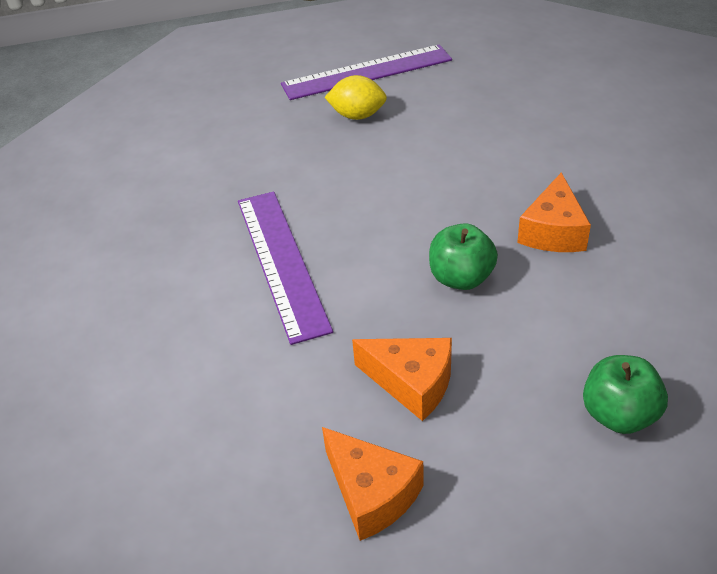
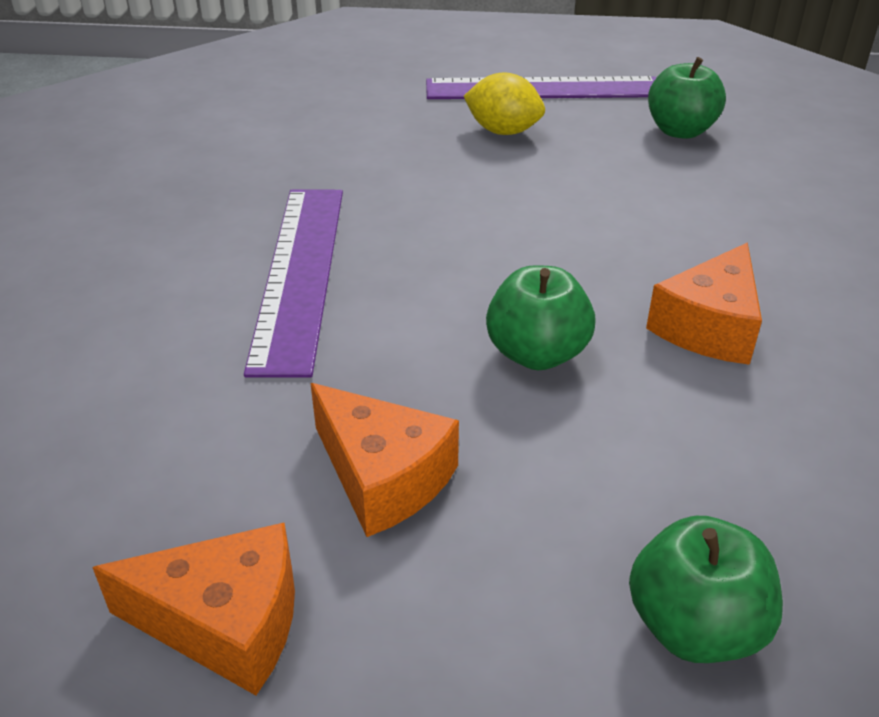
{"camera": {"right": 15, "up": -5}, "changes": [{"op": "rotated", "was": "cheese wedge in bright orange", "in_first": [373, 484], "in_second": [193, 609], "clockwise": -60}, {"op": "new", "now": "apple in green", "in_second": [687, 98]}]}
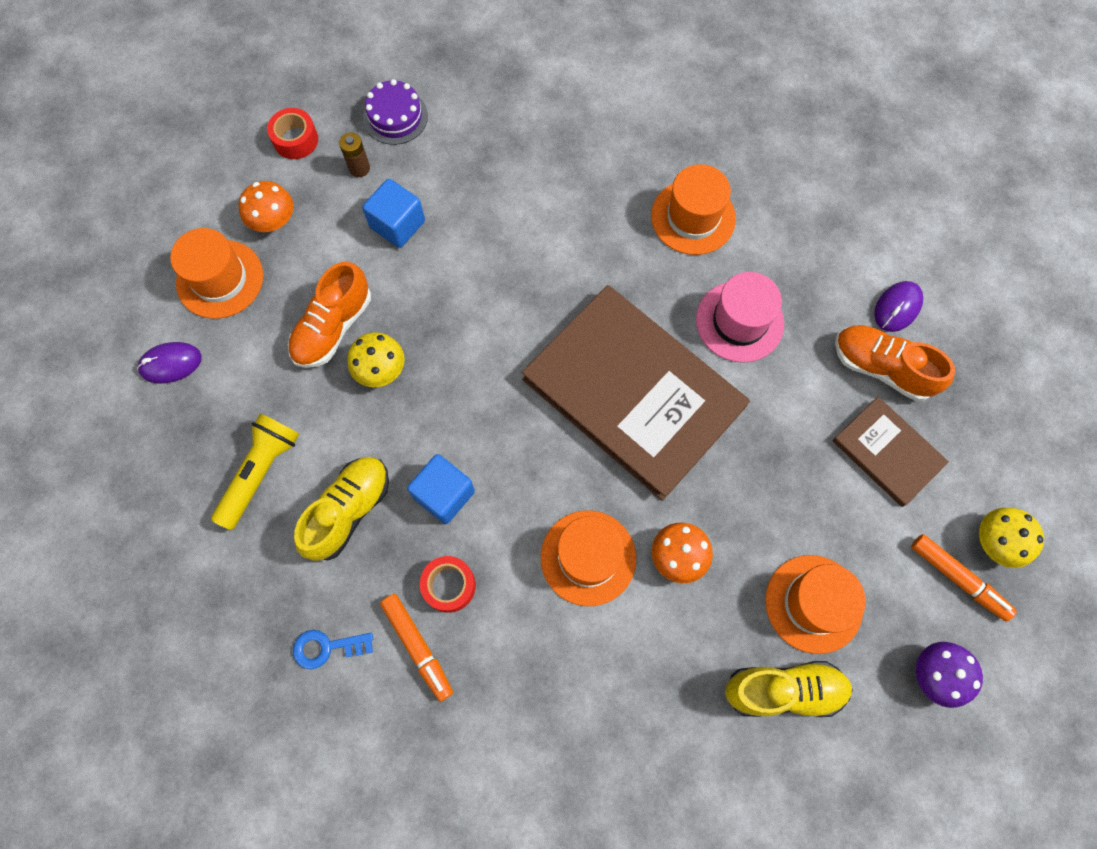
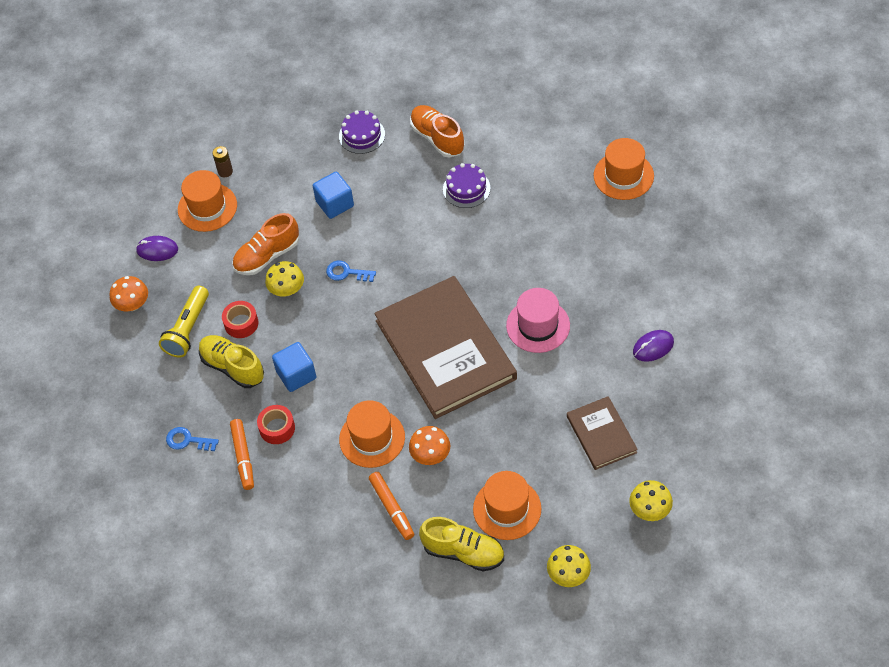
{"camera": {"right": 25, "up": -15}, "changes": [{"op": "shifted", "was": "tape in crimson", "in_first": [292, 133], "in_second": [240, 319]}, {"op": "shifted", "was": "power cell in brown", "in_first": [354, 155], "in_second": [222, 161]}, {"op": "shifted", "was": "hat in bright orange", "in_first": [693, 209], "in_second": [624, 169]}, {"op": "shifted", "was": "fungus in bright orange", "in_first": [266, 206], "in_second": [129, 293]}, {"op": "shifted", "was": "sneaker in bright orange", "in_first": [895, 363], "in_second": [437, 131]}, {"op": "rotated", "was": "pocket torch in bright yellow", "in_first": [255, 471], "in_second": [184, 321], "clockwise": 150}, {"op": "rotated", "was": "sneaker in bright yellow", "in_first": [341, 509], "in_second": [231, 361], "clockwise": -105}, {"op": "shifted", "was": "marker in bright orange", "in_first": [964, 578], "in_second": [391, 506]}, {"op": "repainted", "was": "fungus in royal purple", "now": "fungus in bright yellow", "in_first": [949, 675], "in_second": [569, 566]}, {"op": "new", "now": "layer cake in royal purple", "in_second": [467, 185]}, {"op": "new", "now": "latchkey in cobalt", "in_second": [351, 271]}]}
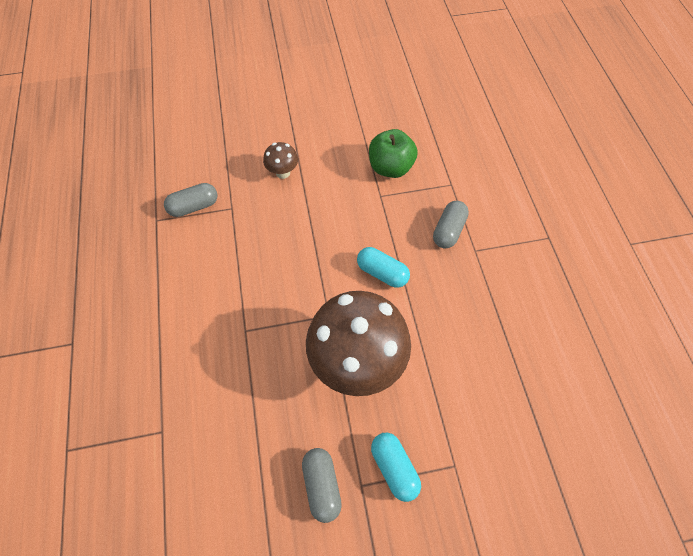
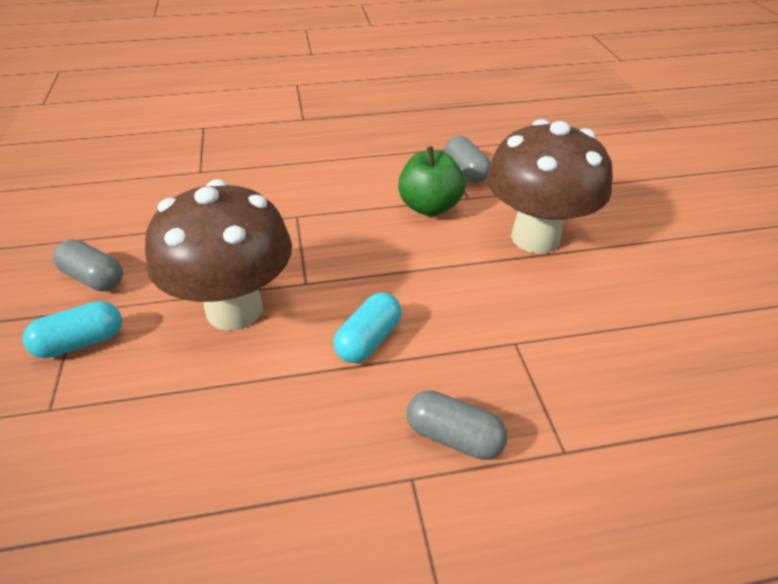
{"camera": {"right": 90, "up": -20}, "changes": [{"op": "shifted", "was": "apple in green", "in_first": [393, 153], "in_second": [431, 181]}, {"op": "scaled", "was": "fungus in brown", "in_first": [280, 160], "in_second": [549, 186], "ratio": 2.32}, {"op": "rotated", "was": "pill shape in ash-grey", "in_first": [322, 485], "in_second": [88, 265], "clockwise": 45}]}
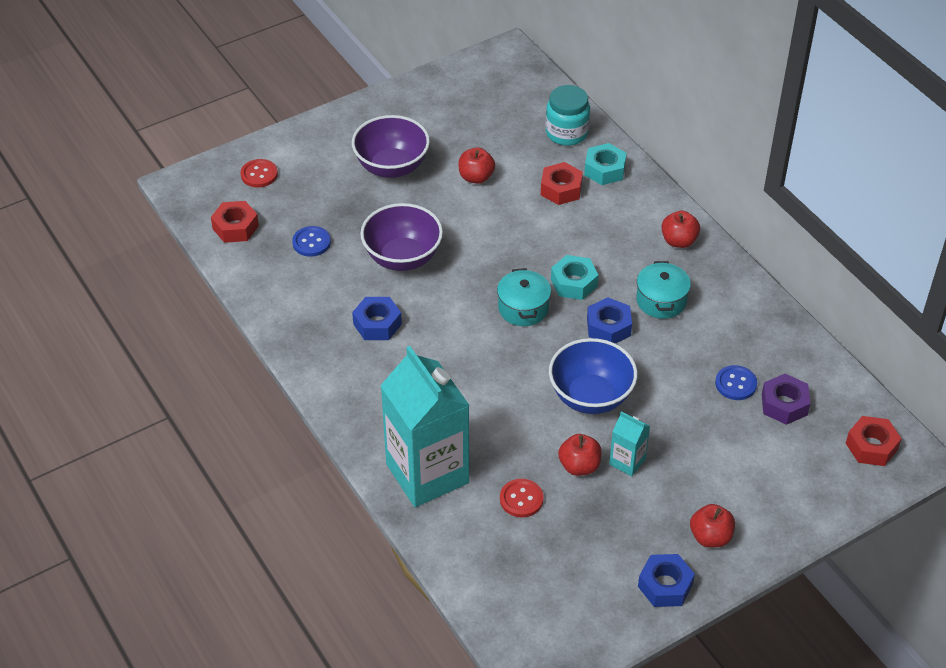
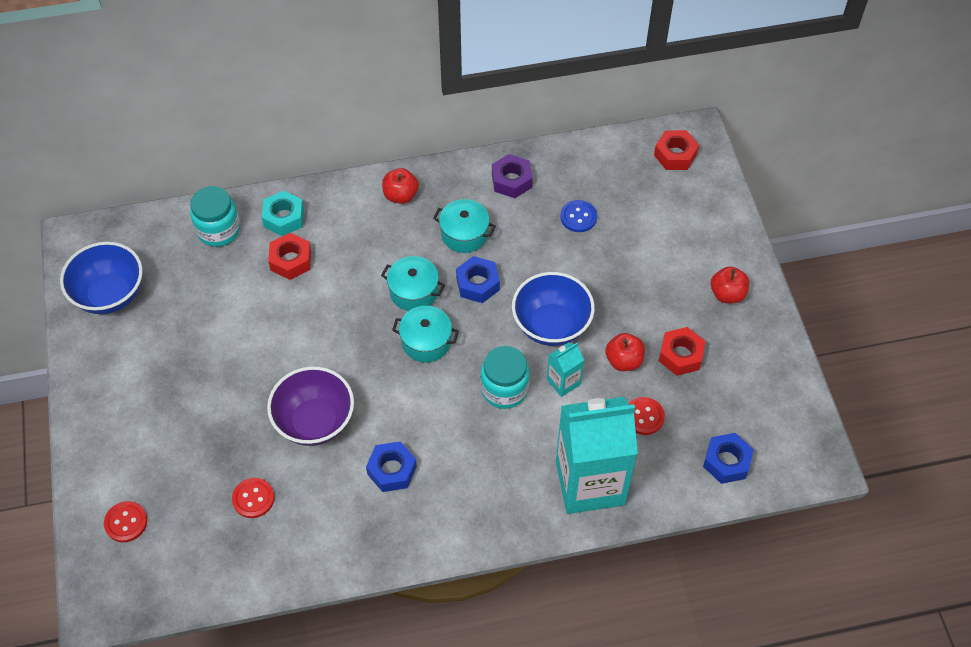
{"camera": {"right": -70, "up": 10}, "changes": [{"op": "gone", "was": "serving bowl in royal purple", "in_first": [391, 146]}, {"op": "gone", "was": "apple in crimson", "in_first": [476, 165]}, {"op": "shifted", "was": "hexagon nut in crimson", "in_first": [235, 222], "in_second": [682, 351]}, {"op": "repainted", "was": "sewing button in cobalt", "now": "sewing button in crimson", "in_first": [311, 241], "in_second": [253, 498]}, {"op": "swapped", "was": "hexagon nut in aqua", "now": "pot in aqua", "in_first": [574, 277], "in_second": [413, 283]}, {"op": "shifted", "was": "hexagon nut in royal purple", "in_first": [786, 399], "in_second": [512, 176]}, {"op": "shifted", "was": "juice carton in aqua", "in_first": [629, 444], "in_second": [565, 369]}, {"op": "shifted", "was": "hexagon nut in cobalt", "in_first": [666, 580], "in_second": [728, 458]}, {"op": "new", "now": "serving bowl in cobalt", "in_second": [101, 278]}, {"op": "new", "now": "jam jar in aqua", "in_second": [505, 377]}]}
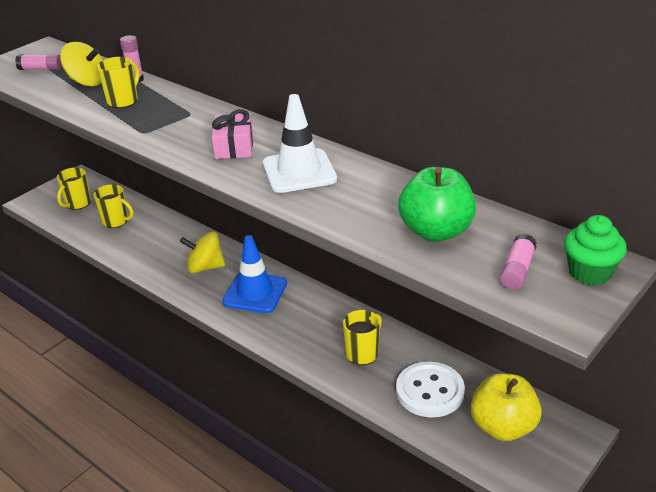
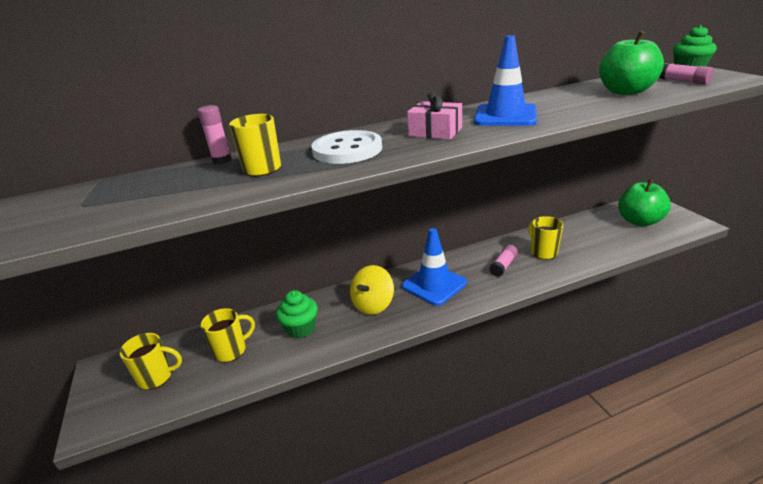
{"camera": {"right": -60, "up": -5}, "changes": [{"op": "gone", "was": "toy top in bright yellow", "in_first": [81, 64]}, {"op": "shifted", "was": "glue in rose-pink", "in_first": [38, 62], "in_second": [503, 261]}, {"op": "repainted", "was": "traffic cone in snow-white", "now": "traffic cone in cobalt", "in_first": [300, 143], "in_second": [505, 80]}, {"op": "rotated", "was": "tea mug in bright yellow", "in_first": [74, 188], "in_second": [150, 361], "clockwise": -60}, {"op": "shifted", "was": "sewing button in snow-white", "in_first": [430, 390], "in_second": [346, 147]}, {"op": "repainted", "was": "apple in bright yellow", "now": "apple in green", "in_first": [506, 407], "in_second": [644, 202]}, {"op": "new", "now": "muffin in green", "in_second": [297, 314]}]}
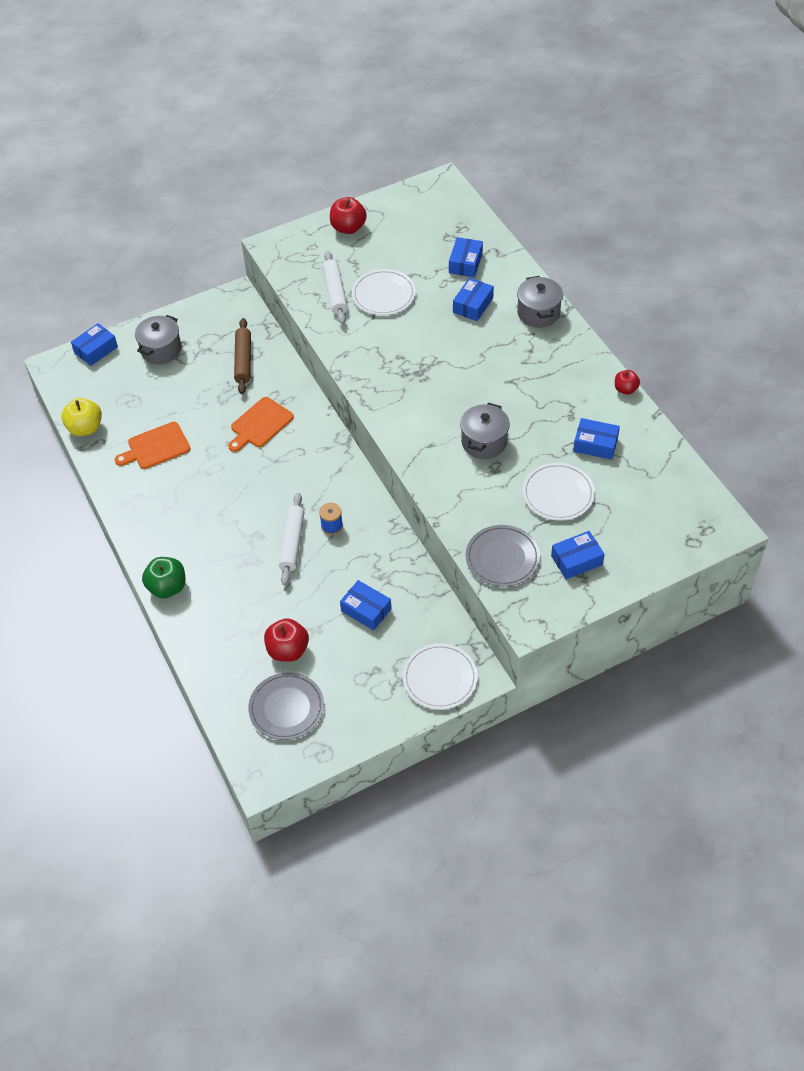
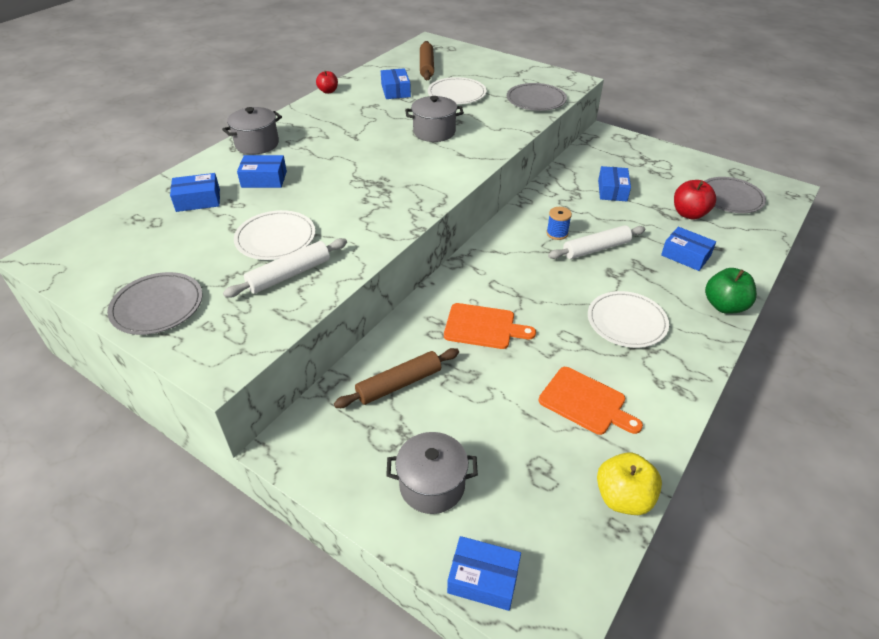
{"camera": {"right": -120, "up": -10}, "changes": [{"op": "swapped", "was": "apple in crimson", "now": "plate in ash-grey", "in_first": [348, 215], "in_second": [154, 303]}, {"op": "shifted", "was": "parcel in cobalt", "in_first": [578, 555], "in_second": [688, 249]}, {"op": "shifted", "was": "plate in snow-white", "in_first": [440, 676], "in_second": [628, 319]}, {"op": "new", "now": "rolling pin in brown", "in_second": [427, 60]}]}
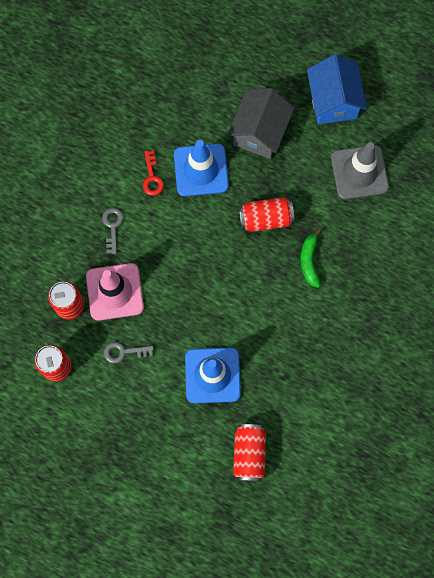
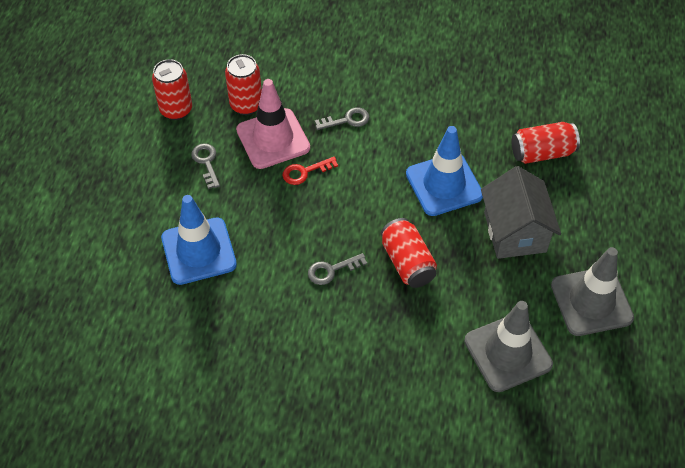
{"camera": {"right": 75, "up": -20}, "changes": [{"op": "swapped", "was": "house in cobalt", "now": "traffic cone in ash-grey", "in_first": [337, 89], "in_second": [592, 291]}, {"op": "rotated", "was": "house in ash-grey", "in_first": [260, 123], "in_second": [521, 212], "clockwise": 75}, {"op": "shifted", "was": "latchkey in crimson", "in_first": [153, 173], "in_second": [310, 171]}, {"op": "gone", "was": "banana in green", "in_first": [311, 258]}, {"op": "shifted", "was": "can in crimson", "in_first": [249, 453], "in_second": [546, 143]}, {"op": "new", "now": "latchkey in ash-grey", "in_second": [337, 269]}]}
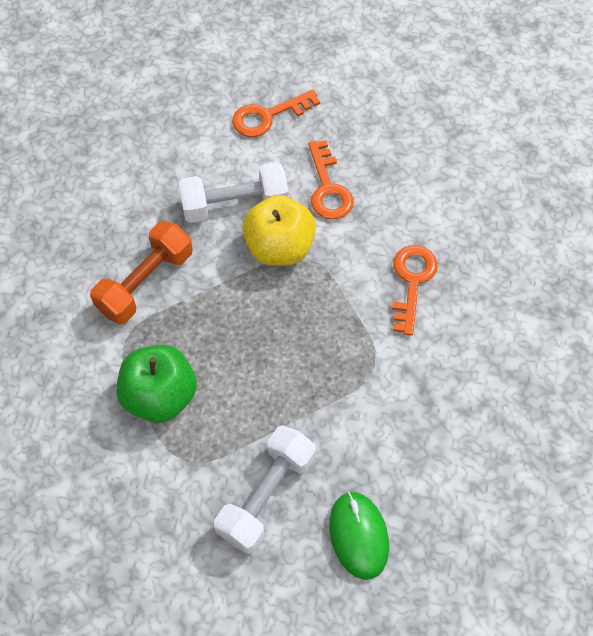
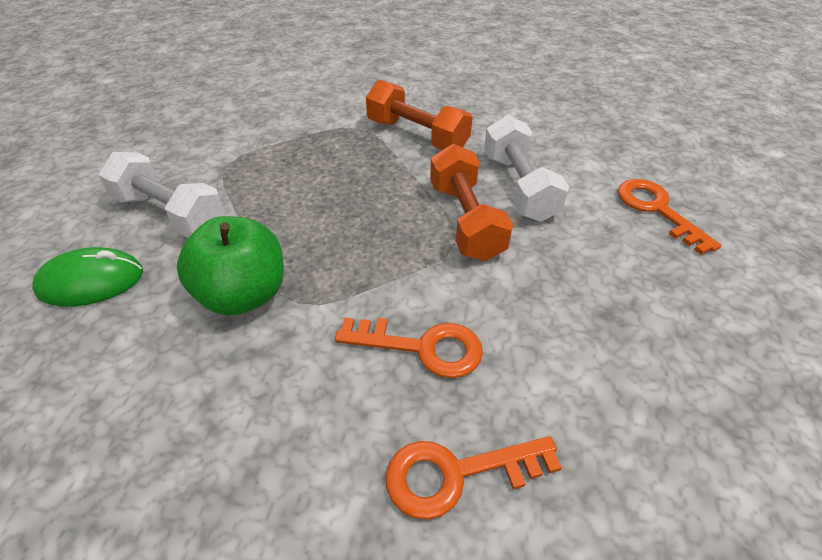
{"camera": {"right": 90, "up": -15}, "changes": [{"op": "shifted", "was": "latchkey in bright orange", "in_first": [331, 180], "in_second": [473, 478]}, {"op": "swapped", "was": "apple in bright yellow", "now": "dumbbell in bright orange", "in_first": [279, 230], "in_second": [471, 202]}, {"op": "shifted", "was": "apple in green", "in_first": [157, 383], "in_second": [230, 265]}]}
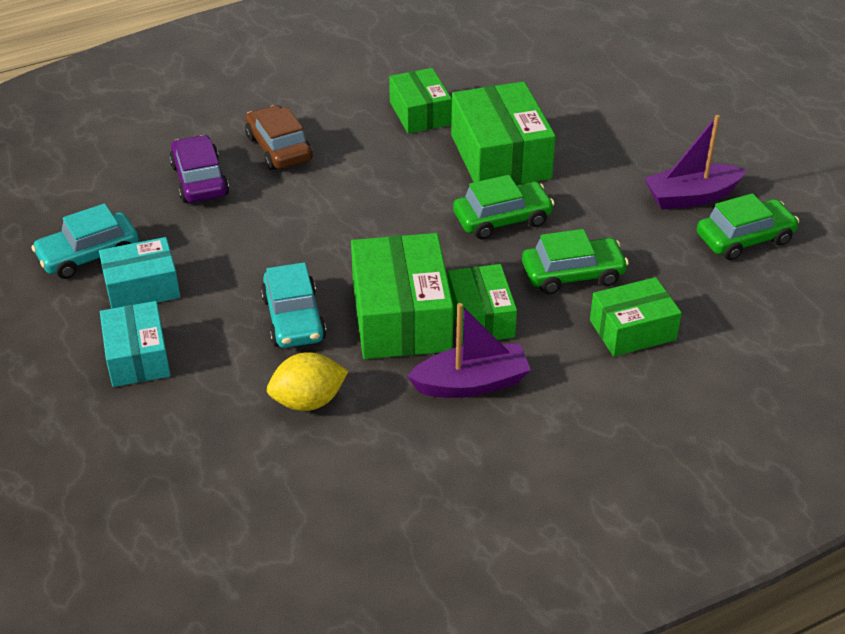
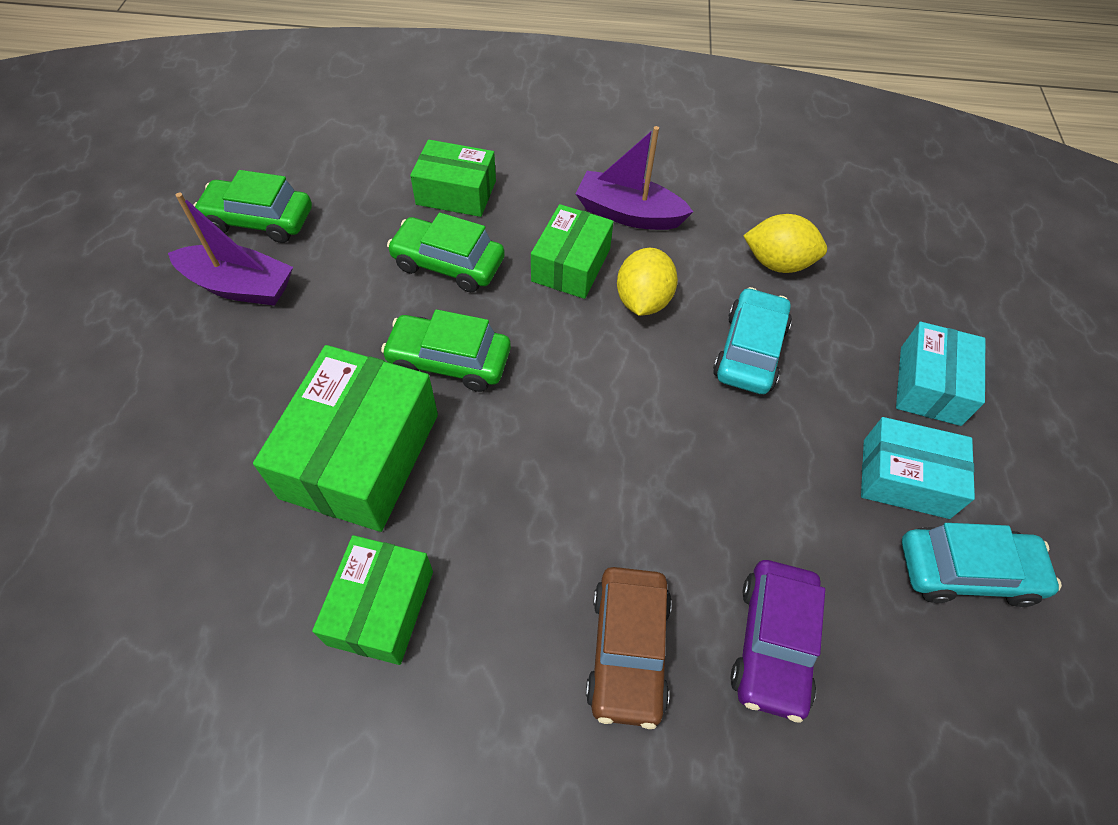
{"camera": {"right": -150, "up": 15}, "changes": [{"op": "swapped", "was": "parcel in green", "now": "citrus fruit in bright yellow", "in_first": [402, 296], "in_second": [647, 282]}]}
